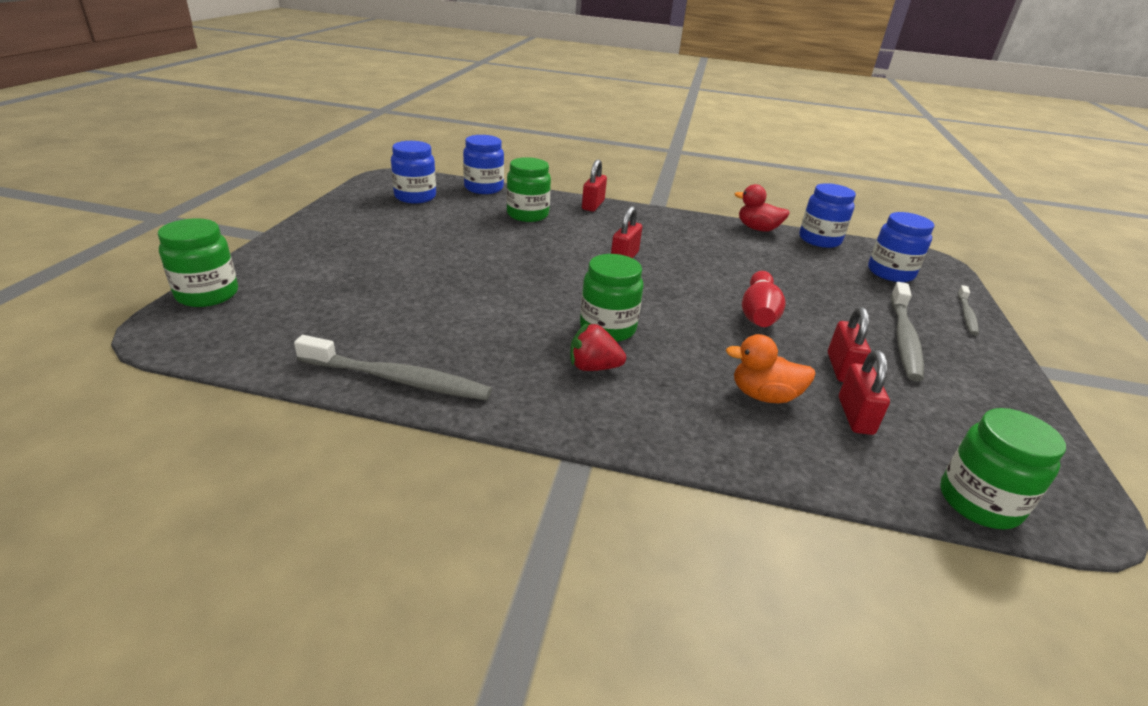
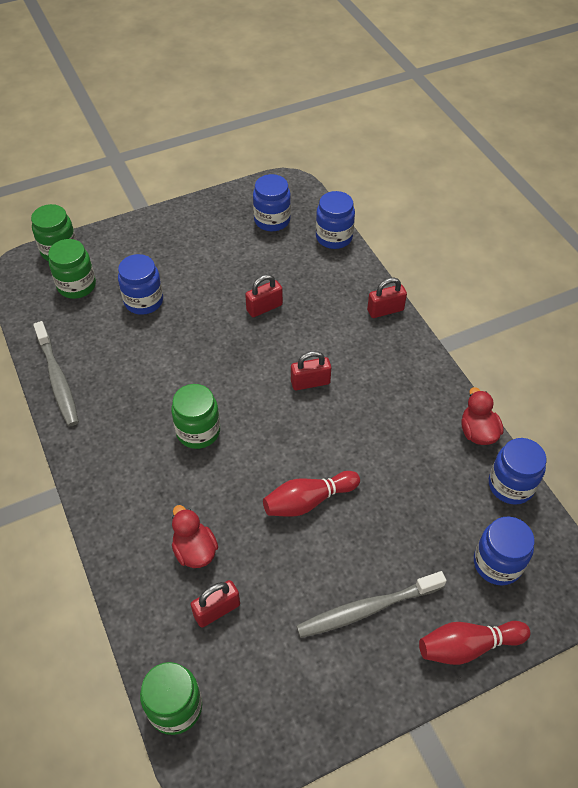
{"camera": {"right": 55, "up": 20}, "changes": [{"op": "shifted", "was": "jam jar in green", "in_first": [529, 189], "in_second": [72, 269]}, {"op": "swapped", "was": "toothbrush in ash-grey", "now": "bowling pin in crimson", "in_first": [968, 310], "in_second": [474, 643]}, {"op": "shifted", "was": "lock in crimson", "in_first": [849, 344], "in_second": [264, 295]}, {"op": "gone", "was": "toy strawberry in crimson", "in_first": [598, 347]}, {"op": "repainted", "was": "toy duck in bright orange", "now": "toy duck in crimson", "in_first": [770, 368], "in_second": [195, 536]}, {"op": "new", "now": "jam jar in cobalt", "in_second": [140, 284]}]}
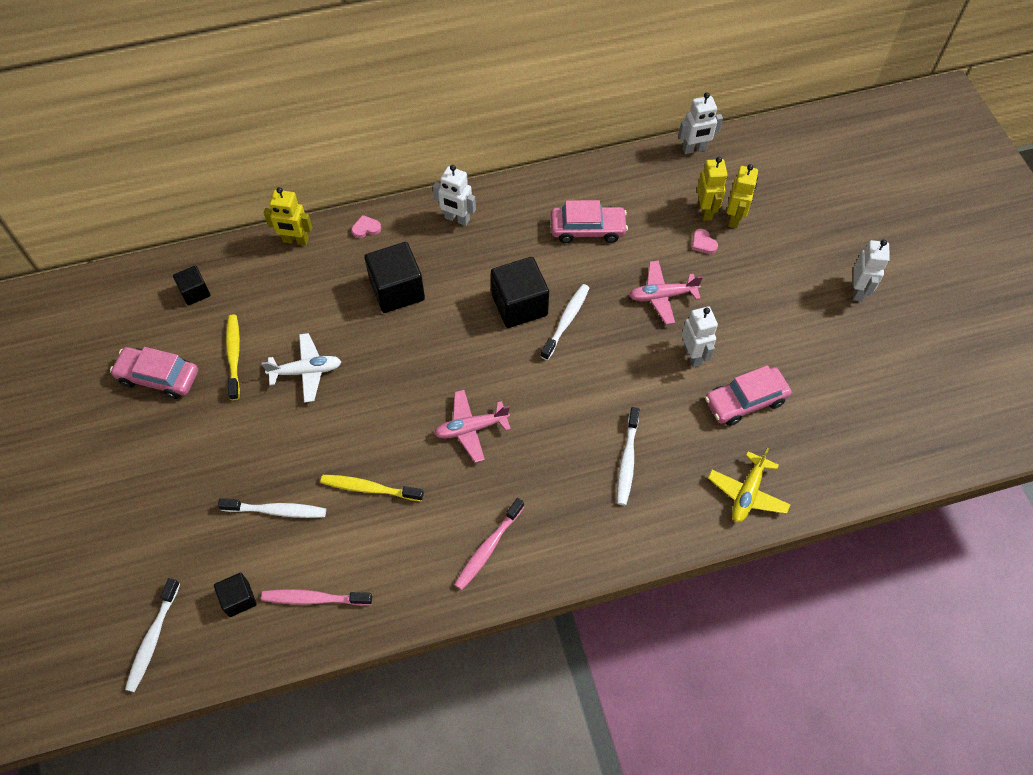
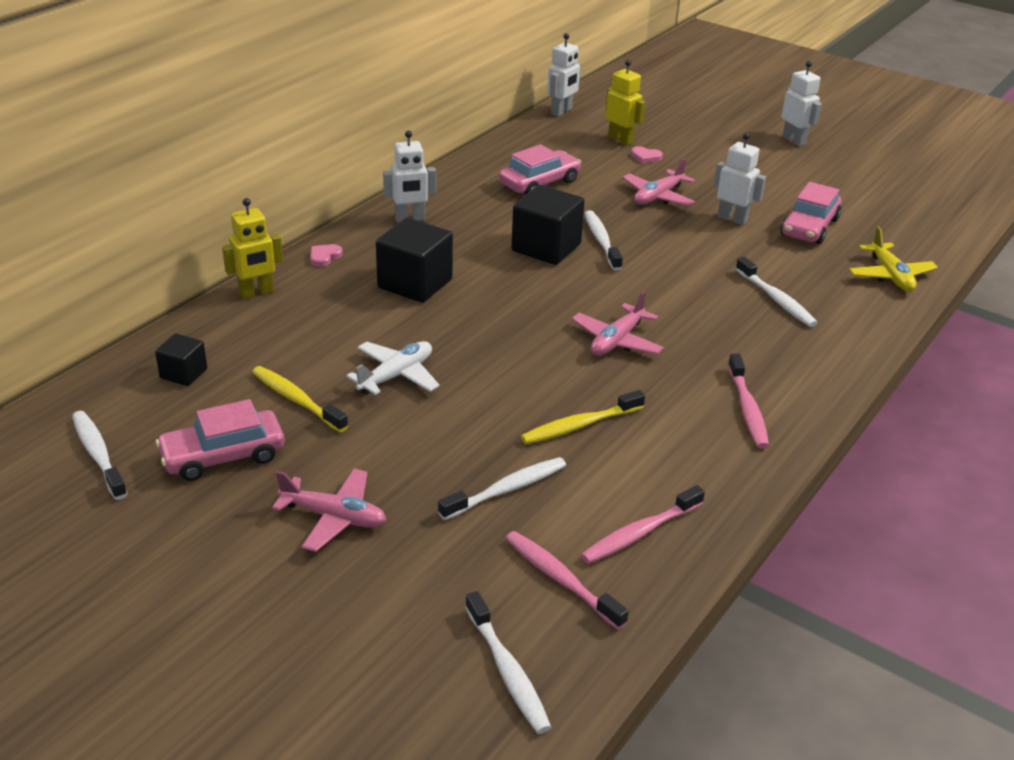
{"camera": {"right": -40, "up": -25}, "changes": [{"op": "gone", "was": "robot in bright yellow", "in_first": [742, 196]}, {"op": "swapped", "was": "block in black", "now": "toothbrush in rose-pink", "in_first": [235, 595], "in_second": [567, 580]}, {"op": "new", "now": "toothbrush in snow-white", "in_second": [100, 455]}, {"op": "new", "now": "aeroplane in rose-pink", "in_second": [329, 510]}]}
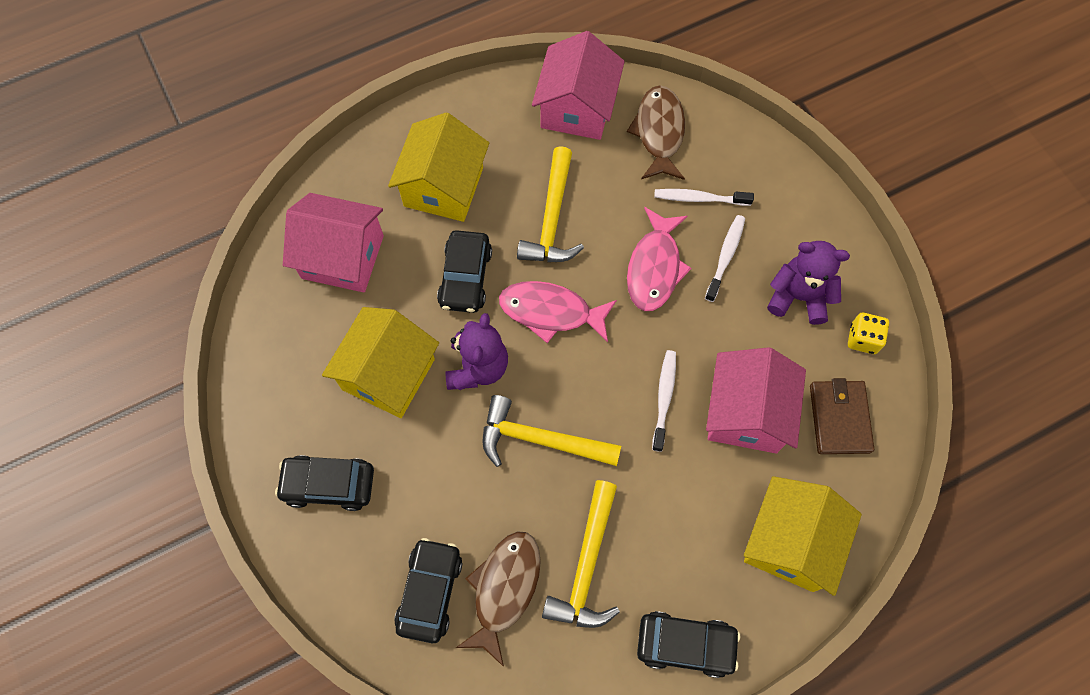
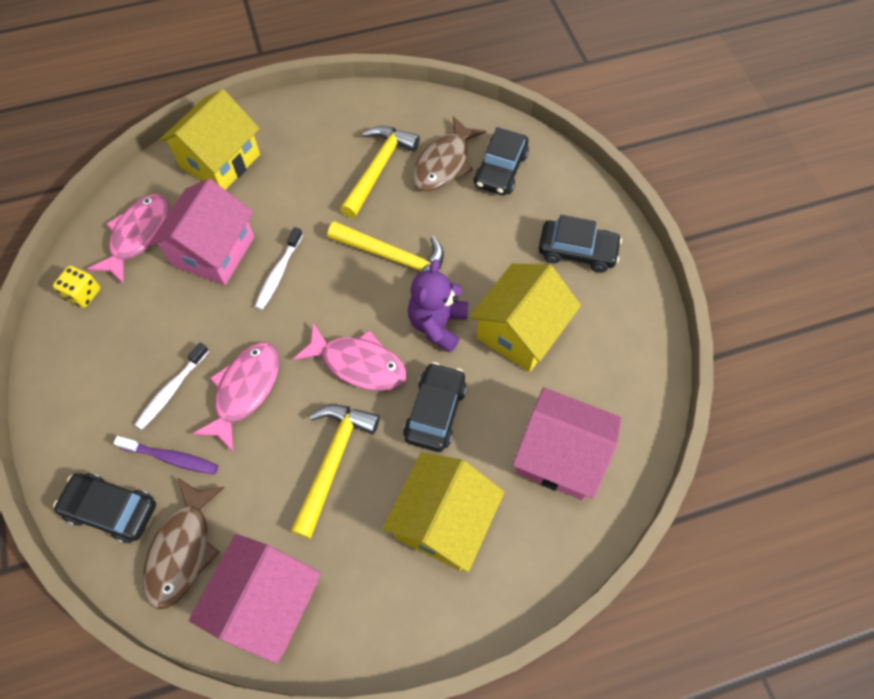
{"camera": {"right": -170, "up": -5}, "changes": [{"op": "repainted", "was": "toothbrush in snow-white", "now": "toothbrush in royal purple", "in_first": [704, 197], "in_second": [165, 455]}, {"op": "gone", "was": "teddy bear in royal purple", "in_first": [808, 283]}, {"op": "swapped", "was": "wallet in brown", "now": "fish in rose-pink", "in_first": [842, 416], "in_second": [128, 239]}, {"op": "shifted", "was": "toy car in black", "in_first": [688, 644], "in_second": [104, 508]}]}
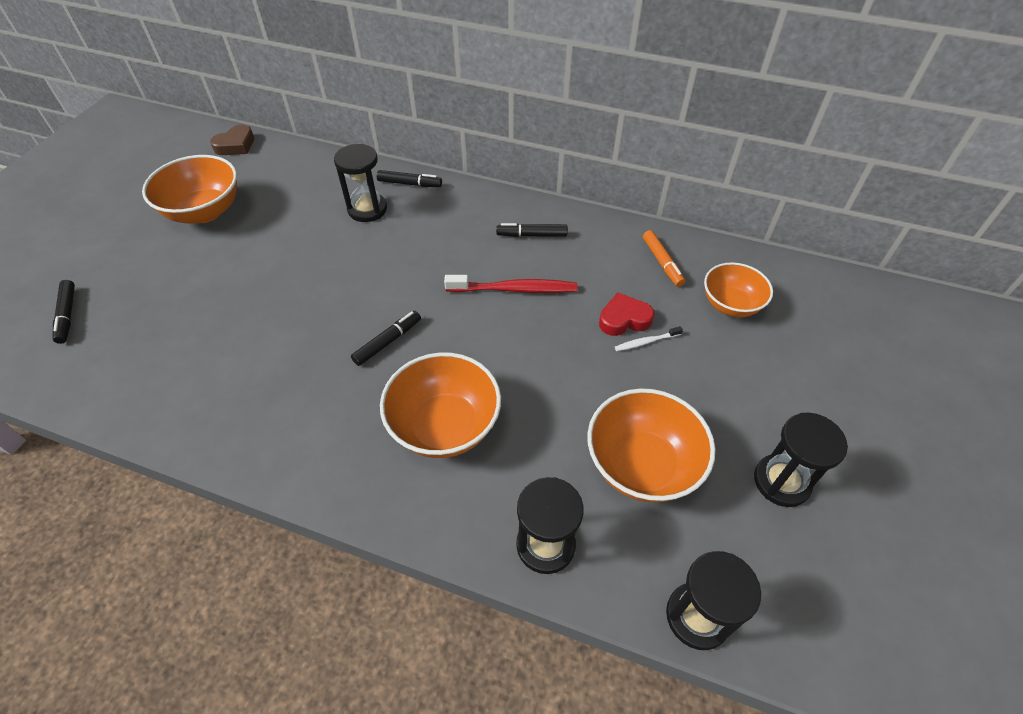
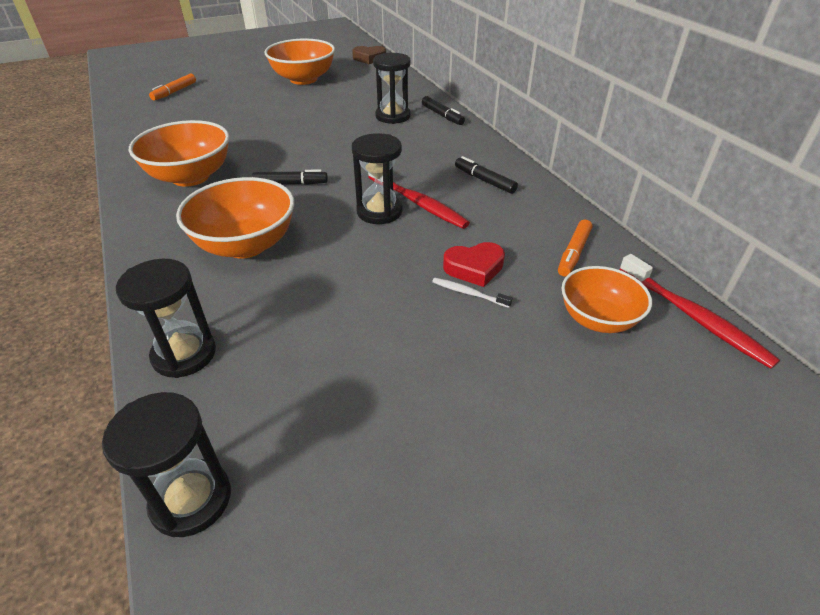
{"camera": {"right": 45, "up": -10}, "changes": [{"op": "repainted", "was": "marker in black", "now": "marker in bright orange", "in_first": [64, 312], "in_second": [172, 87]}, {"op": "rotated", "was": "heart in crimson", "in_first": [627, 314], "in_second": [474, 264], "clockwise": 135}, {"op": "shifted", "was": "serving bowl in bright orange", "in_first": [651, 445], "in_second": [179, 153]}, {"op": "shifted", "was": "sand timer in black", "in_first": [801, 460], "in_second": [377, 178]}, {"op": "new", "now": "toothbrush in crimson", "in_second": [699, 311]}]}
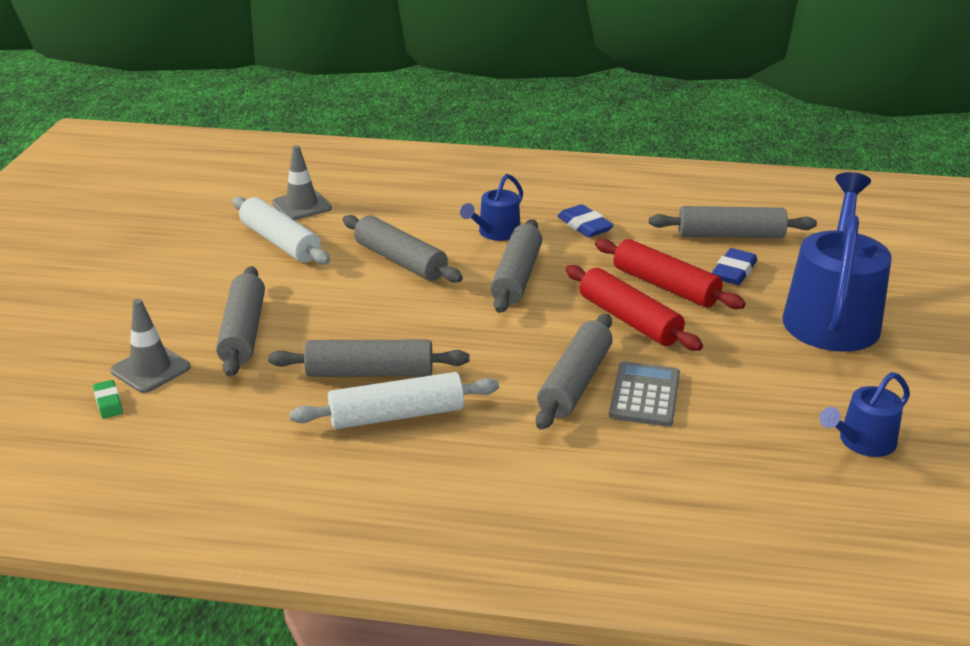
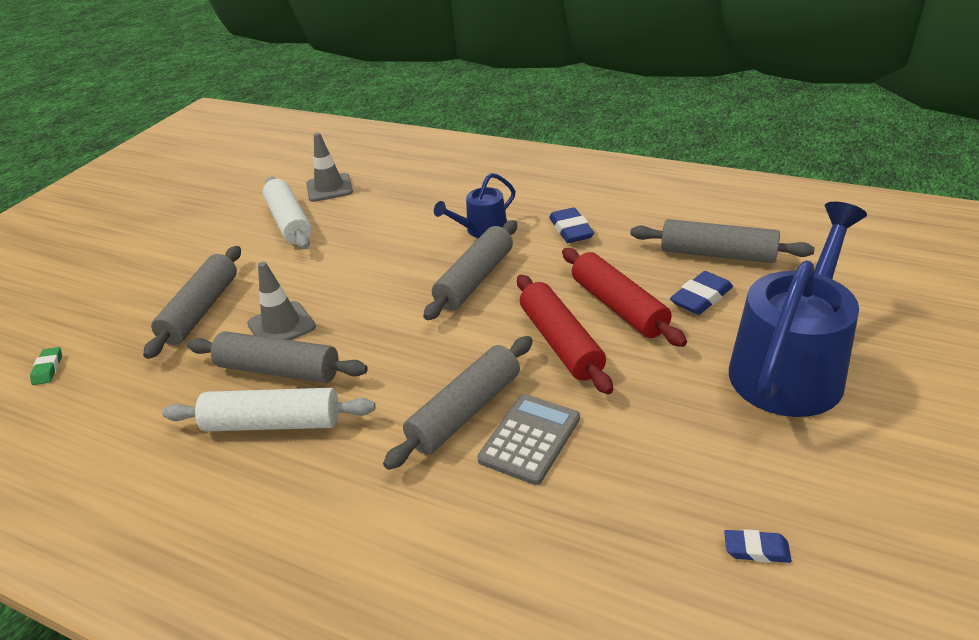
{"camera": {"right": 20, "up": 5}, "changes": [{"op": "gone", "was": "rolling pin in ash-grey", "in_first": [402, 249]}, {"op": "shifted", "was": "traffic cone in ash-grey", "in_first": [151, 346], "in_second": [281, 301]}, {"op": "swapped", "was": "watering can in cobalt", "now": "gum eraser in cobalt", "in_first": [865, 414], "in_second": [758, 546]}]}
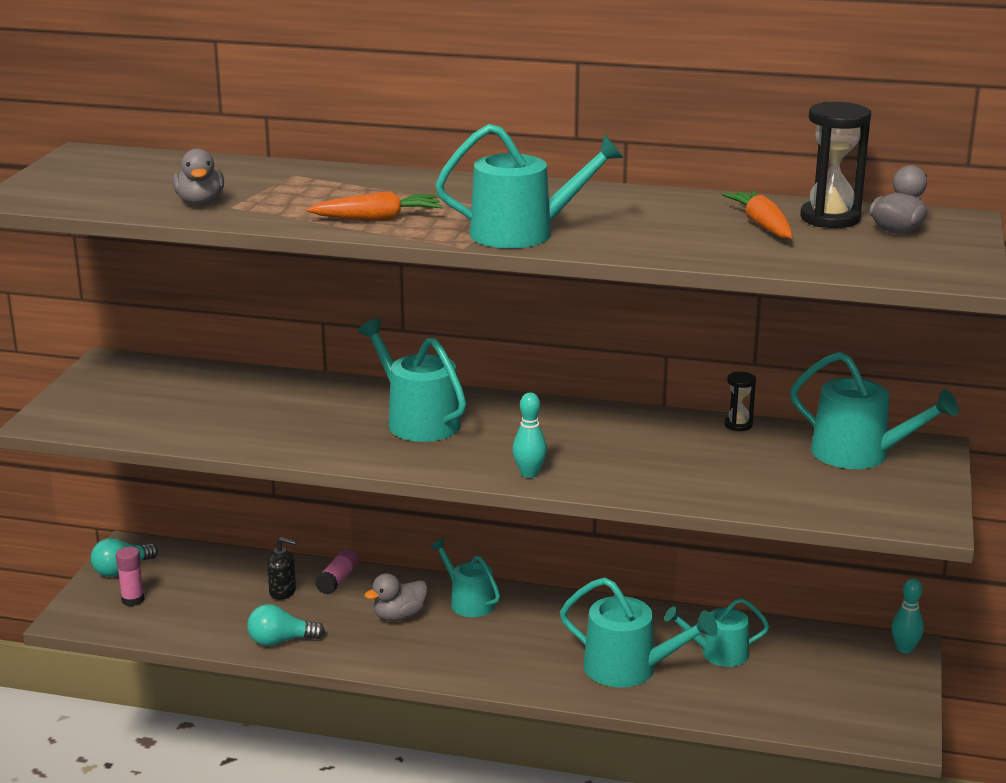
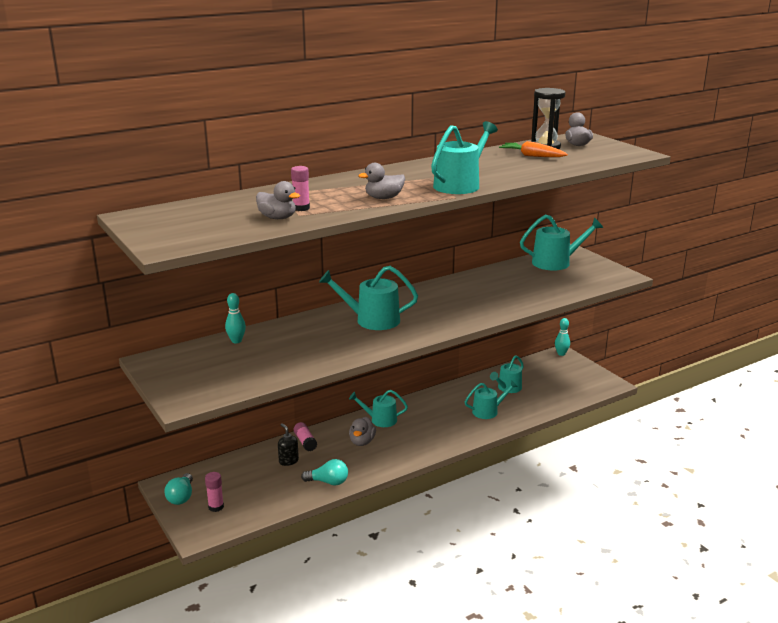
{"camera": {"right": -45, "up": 0}, "changes": [{"op": "swapped", "was": "carrot in bright orange", "now": "toy duck in ash-grey", "in_first": [374, 205], "in_second": [381, 181]}, {"op": "gone", "was": "sand timer in black", "in_first": [740, 401]}, {"op": "shifted", "was": "bowling pin in aqua", "in_first": [529, 435], "in_second": [235, 318]}, {"op": "rotated", "was": "pump bottle in black", "in_first": [282, 568], "in_second": [288, 444], "clockwise": -90}, {"op": "scaled", "was": "watering can in aqua", "in_first": [639, 632], "in_second": [491, 399], "ratio": 0.66}, {"op": "rotated", "was": "light bulb in aqua", "in_first": [286, 625], "in_second": [324, 472], "clockwise": -120}, {"op": "new", "now": "glue in rose-pink", "in_second": [300, 188]}]}
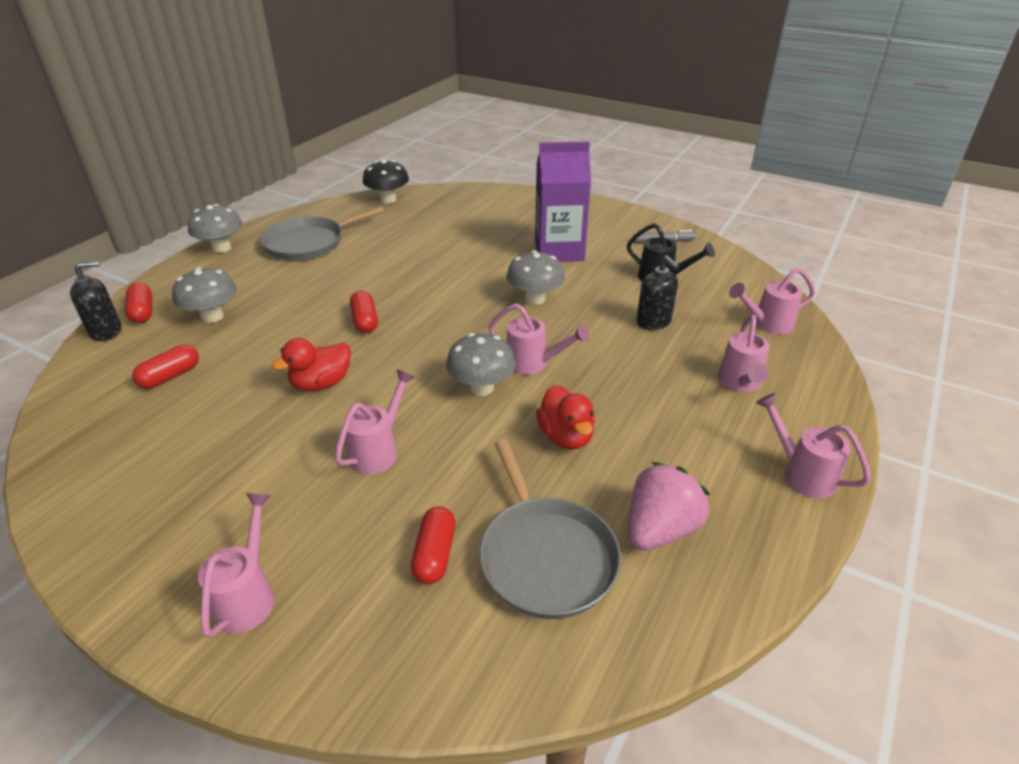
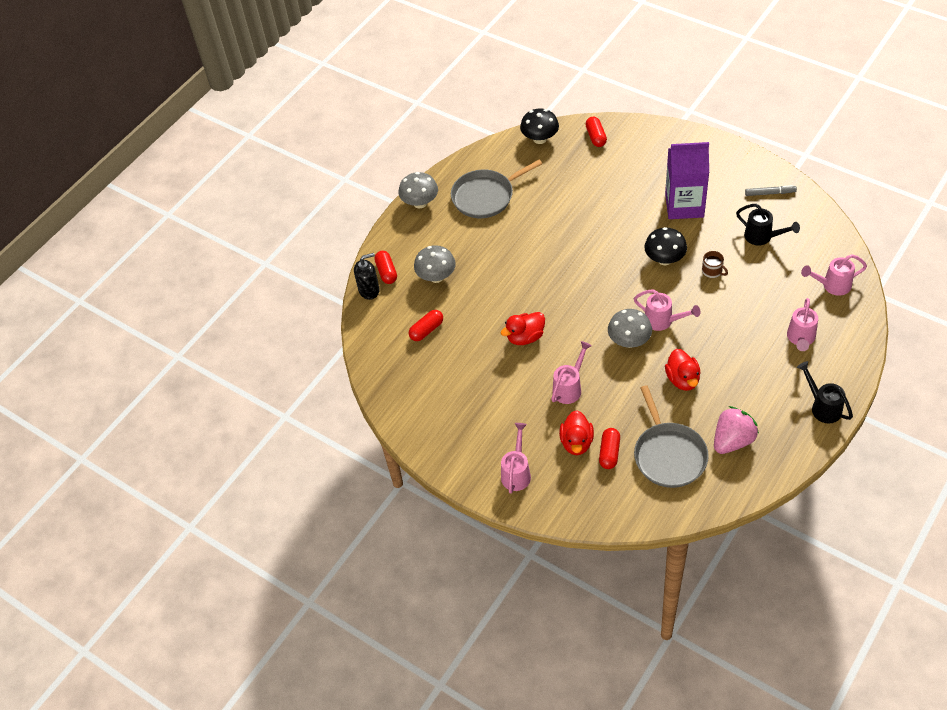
{"camera": {"right": 10, "up": 15}, "changes": [{"op": "repainted", "was": "fungus in ash-grey", "now": "fungus in black", "in_first": [535, 277], "in_second": [665, 246]}, {"op": "gone", "was": "pump bottle in black", "in_first": [658, 292]}, {"op": "shifted", "was": "pill shape in crimson", "in_first": [364, 312], "in_second": [596, 132]}, {"op": "repainted", "was": "watering can in rose-pink", "now": "watering can in black", "in_first": [813, 446], "in_second": [825, 392]}, {"op": "new", "now": "tea mug in brown", "in_second": [715, 264]}, {"op": "new", "now": "toy duck in crimson", "in_second": [576, 432]}]}
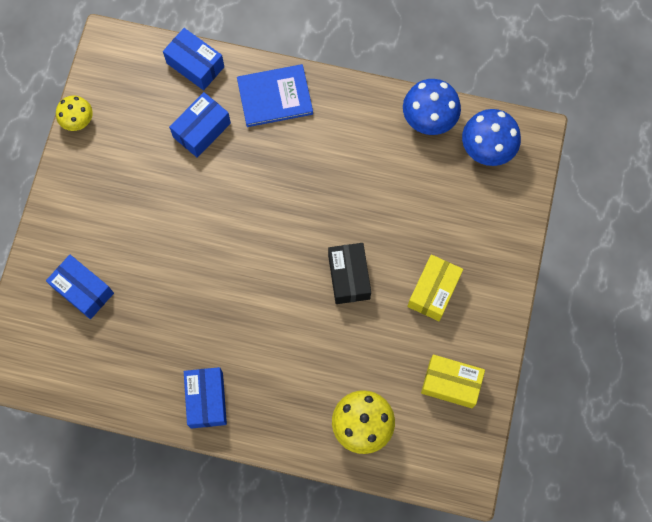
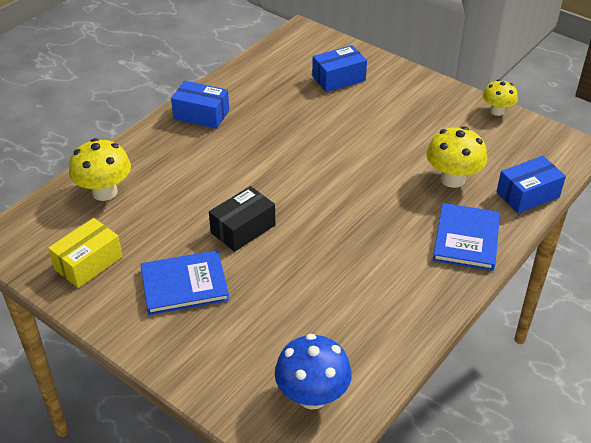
{"camera": {"right": 115, "up": -30}, "changes": [{"op": "gone", "was": "fungus in cobalt", "in_first": [432, 107]}, {"op": "swapped", "was": "parcel in cobalt", "now": "fungus in bright yellow", "in_first": [200, 125], "in_second": [456, 157]}, {"op": "rotated", "was": "parcel in black", "in_first": [349, 273], "in_second": [242, 219], "clockwise": -60}, {"op": "swapped", "was": "parcel in bright yellow", "now": "hardcover in cobalt", "in_first": [435, 287], "in_second": [184, 282]}]}
